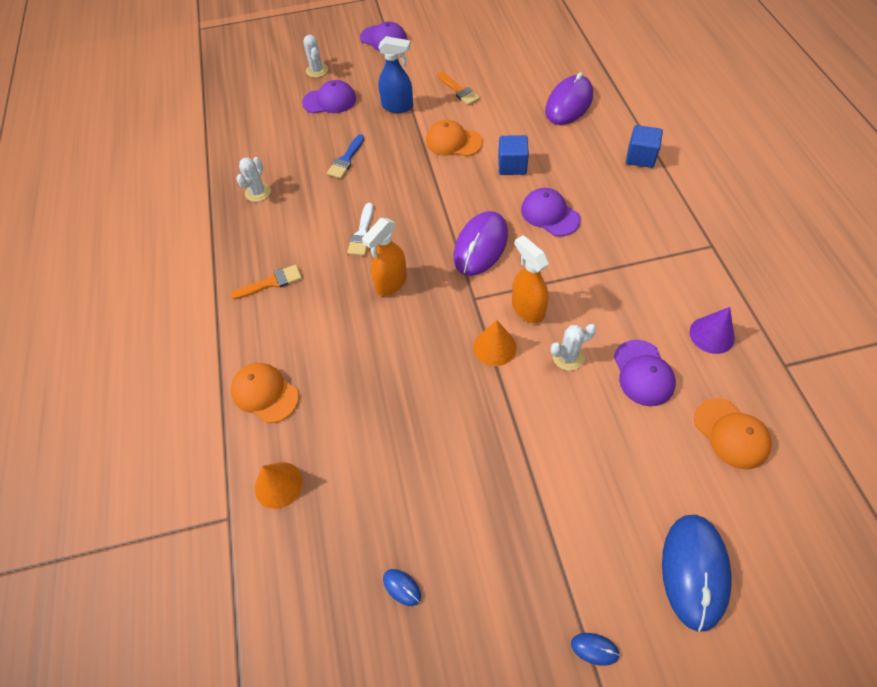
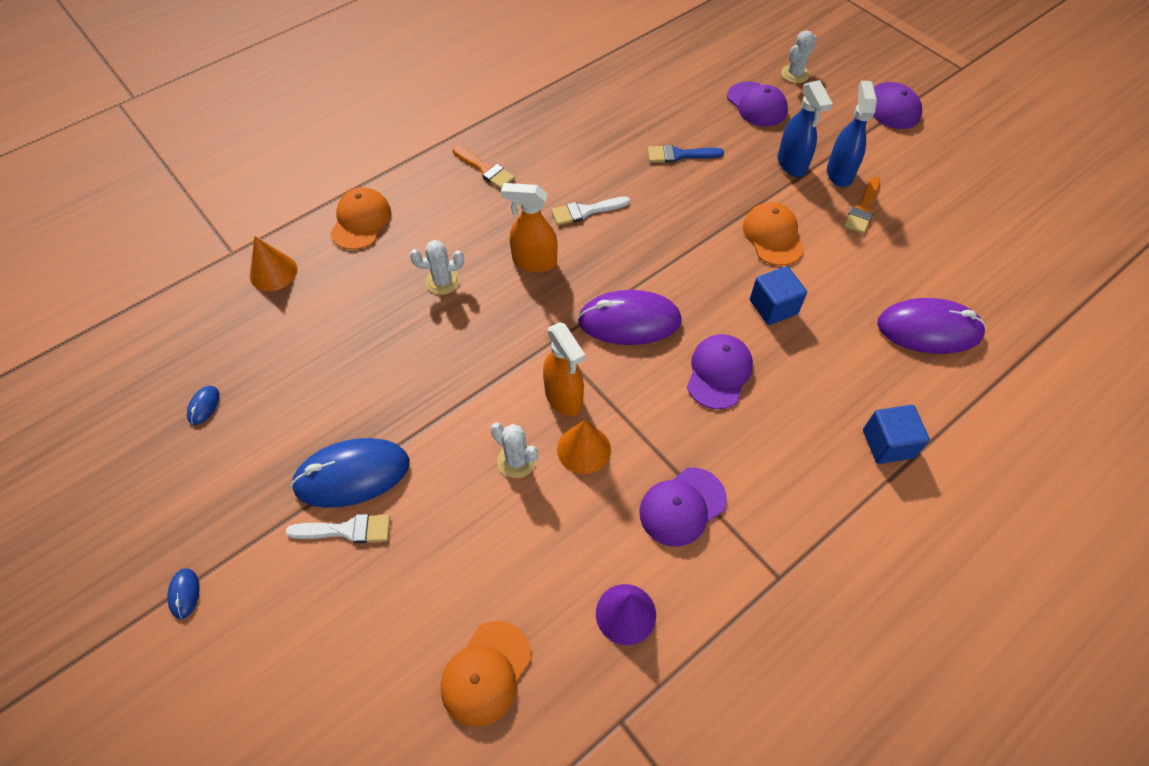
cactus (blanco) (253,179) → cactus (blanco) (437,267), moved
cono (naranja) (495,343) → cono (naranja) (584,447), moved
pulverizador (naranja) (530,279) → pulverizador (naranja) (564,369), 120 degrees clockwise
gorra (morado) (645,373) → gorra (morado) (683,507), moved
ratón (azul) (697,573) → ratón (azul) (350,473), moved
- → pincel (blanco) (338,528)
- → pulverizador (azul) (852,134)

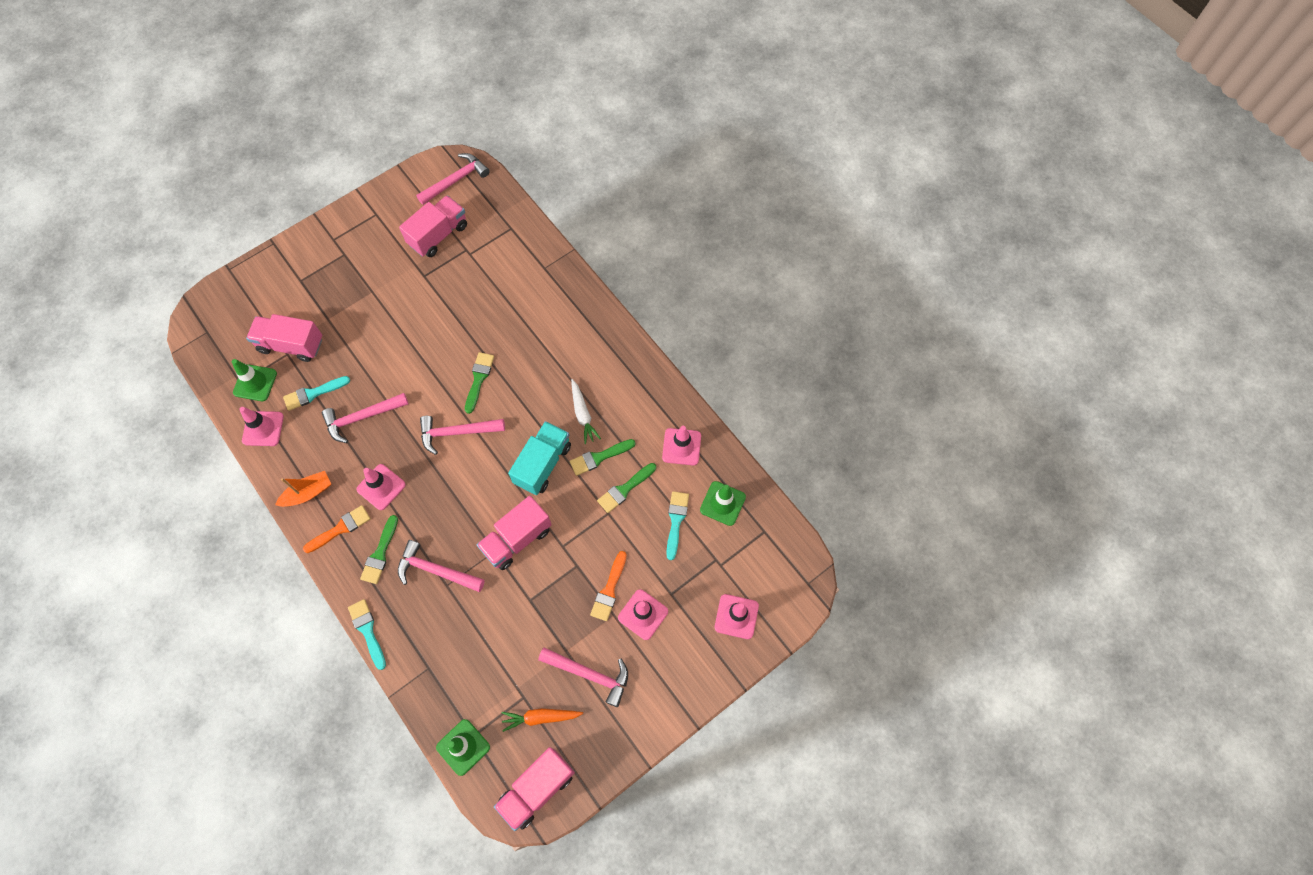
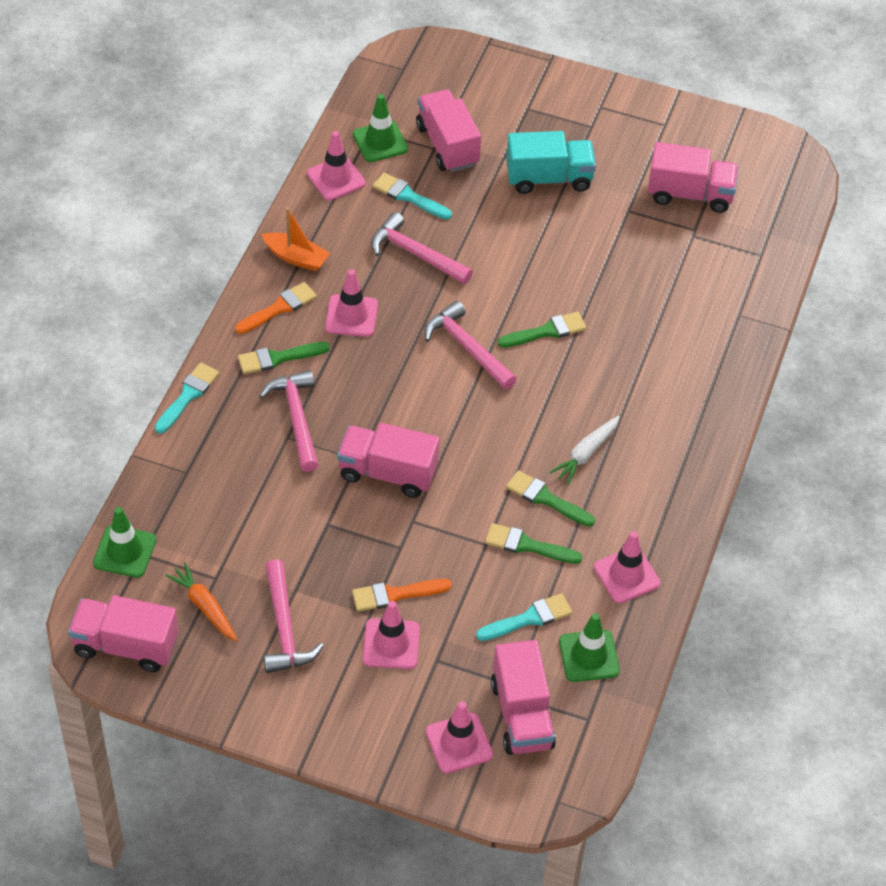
pincel (naranja) (337,529) → pincel (naranja) (276,308), 60 degrees counterclockwise
martillo (rosa) (453,179) → -
camión (turquesa) (539,458) → camión (turquesa) (551,162), moved
- → camión (rosa) (523,697)

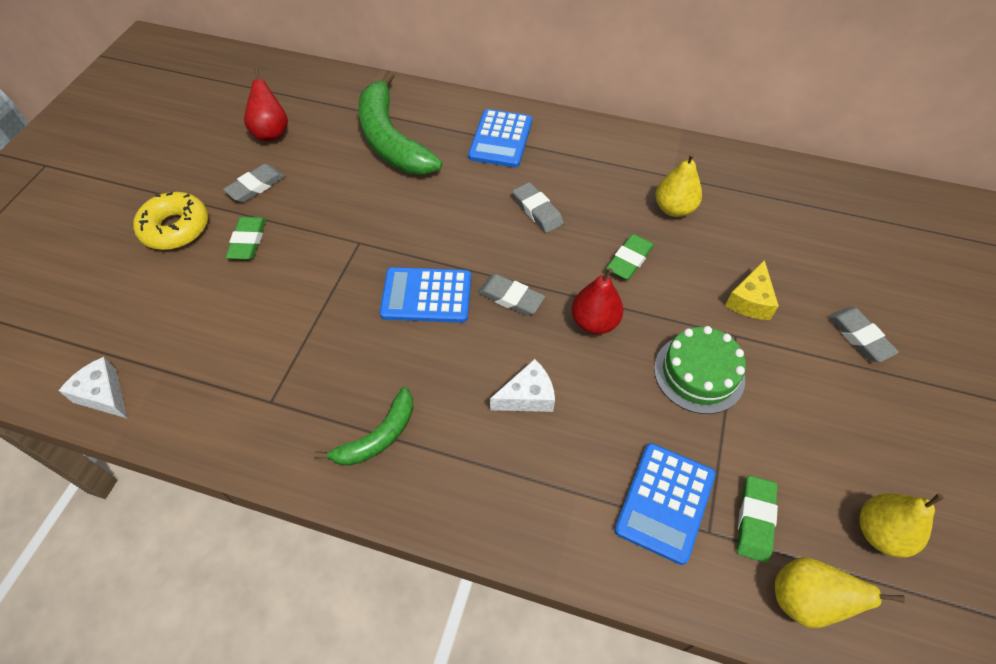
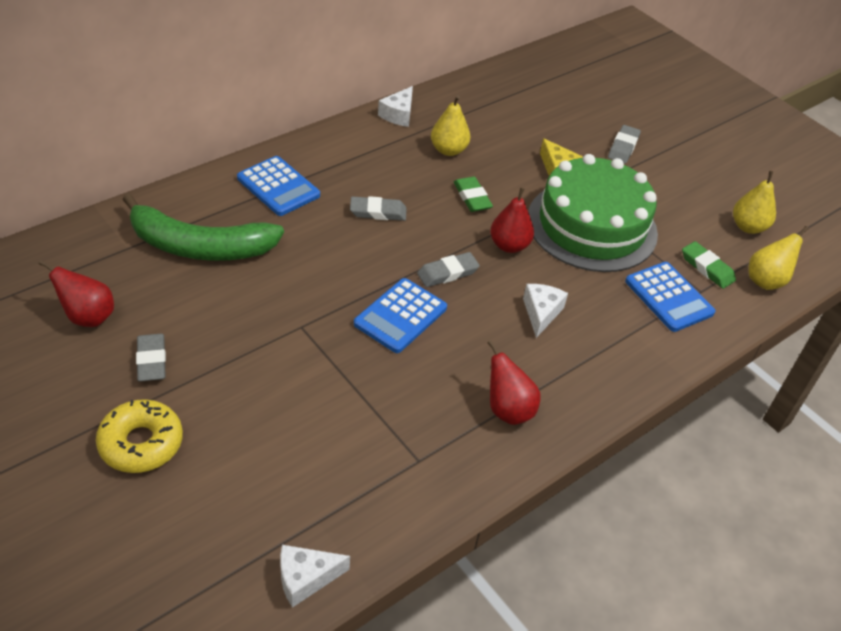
goma de borrar (verde) (246,238) → -
plátano (verde) (363,426) → pera (rojo) (514,382)
tarta (verde) (700,370) → tarta (verde) (593,213), x1.84
goma de borrar (gris) (863,335) → goma de borrar (gris) (624,144), 75 degrees counterclockwise
- → queso (blanco) (395,106)

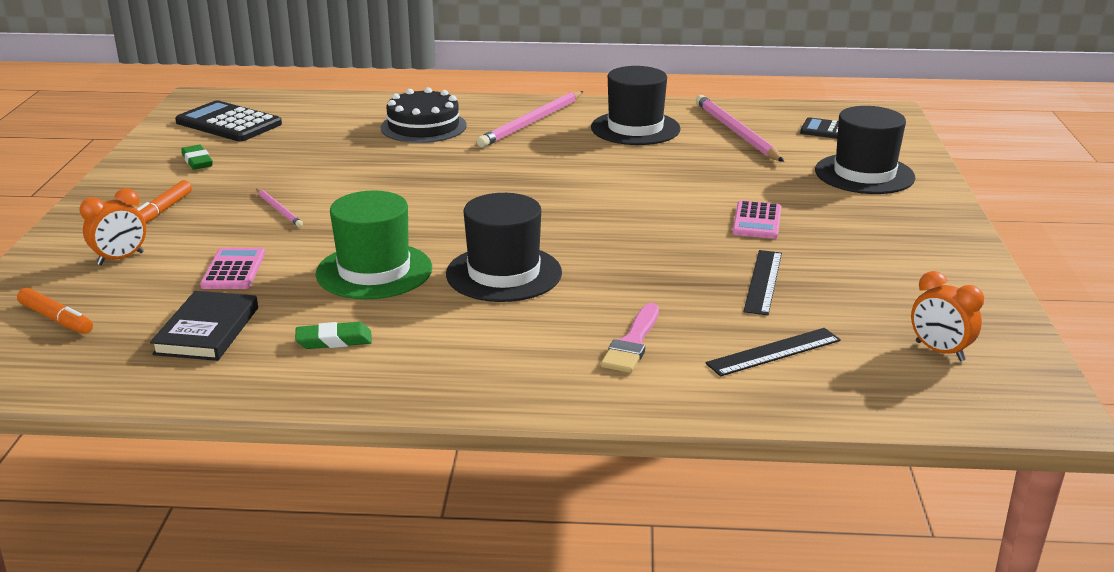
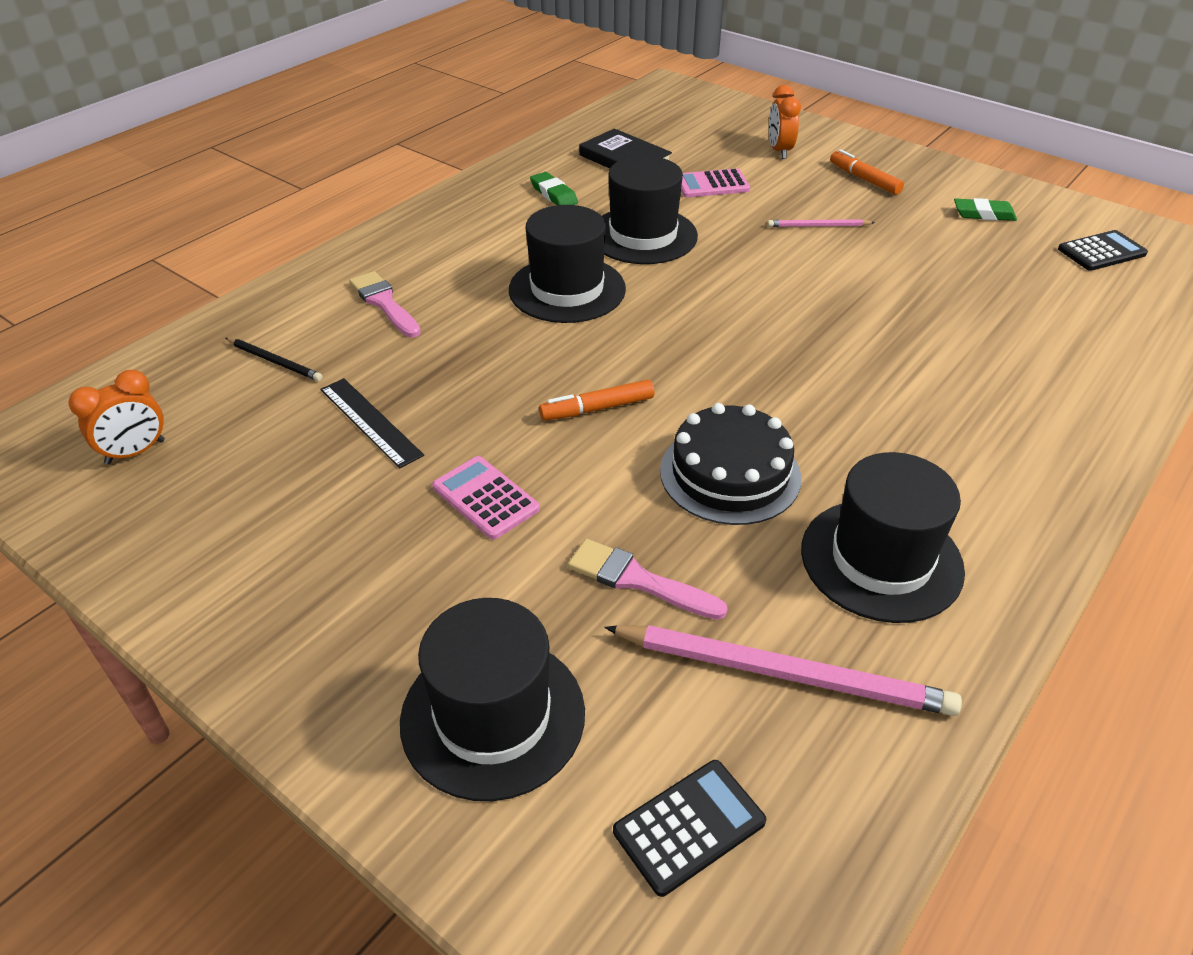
rotulador (naranja) (55,311) → rotulador (naranja) (596,400), moved
calculadora (negro) (228,121) → calculadora (negro) (1103,250), x0.63
calculadora (rosa) (232,268) → calculadora (rosa) (715,183), 135 degrees clockwise
goma de borrar (verde) (333,335) → goma de borrar (verde) (554,188), 60 degrees counterclockwise
sombrero (verde) (374,245) → sombrero (negro) (650,210)
tarta (negro) (424,115) → tarta (negro) (730,464), moved
lápiz (rosa) (530,119) → -
regla (negro) (773,352) → lápiz (negro) (274,359)
despertador (naranja) (947,316) → despertador (naranja) (116,417), 150 degrees clockwise
- → pincel (rosa) (648,579)

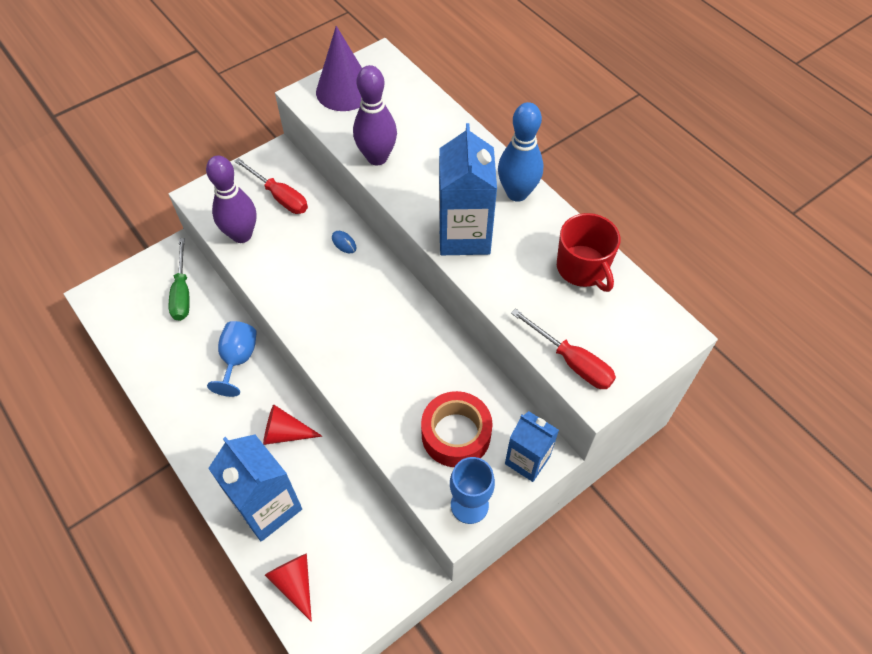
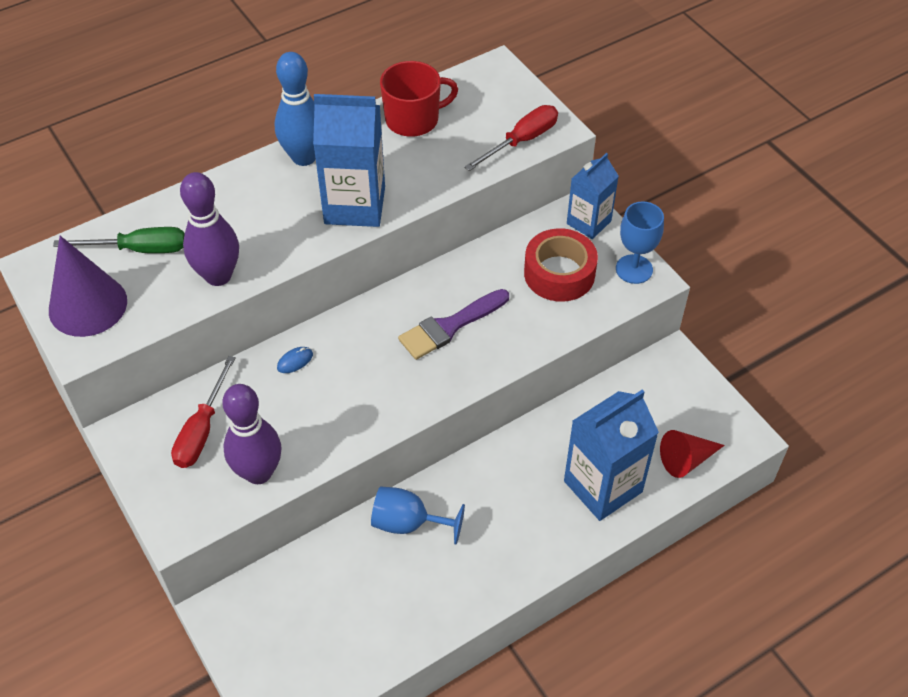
destornillador (verde) (179,279) → destornillador (verde) (119,240), moved
destornillador (rojo) (271,186) → destornillador (rojo) (203,412), 150 degrees clockwise
cono (rojo) (293,424) → -
- → pincel (morado) (453,324)

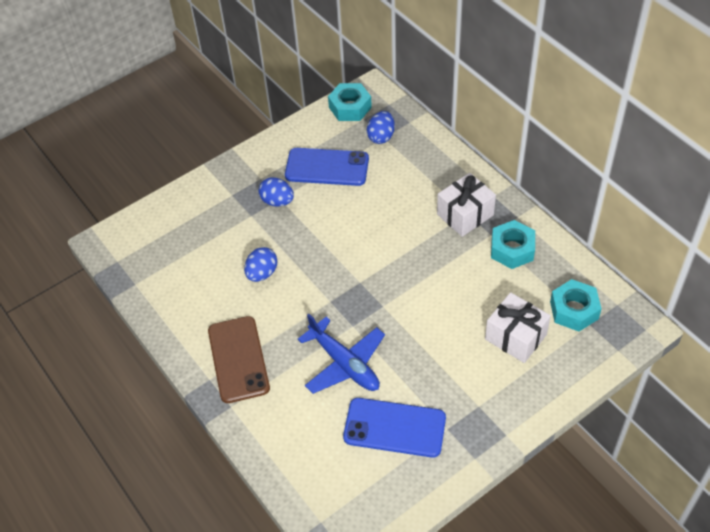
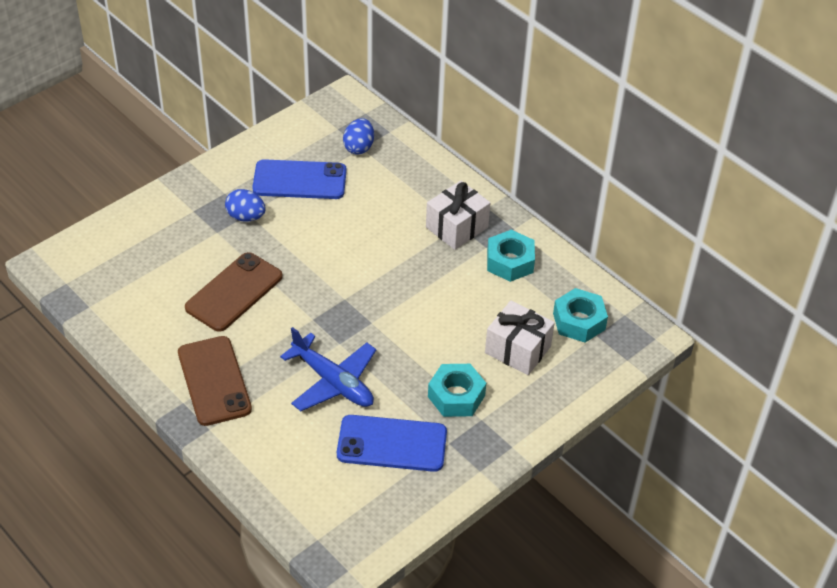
huevo (azul) (261,264) → móvil (marrón) (234,292)
tuerca (turquesa) (350,102) → tuerca (turquesa) (457,390), moved

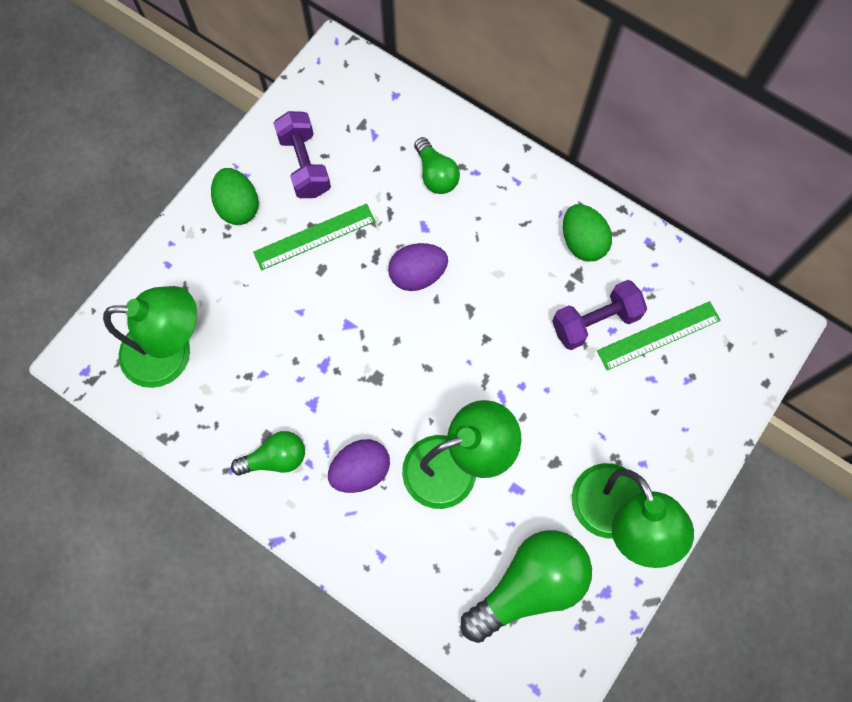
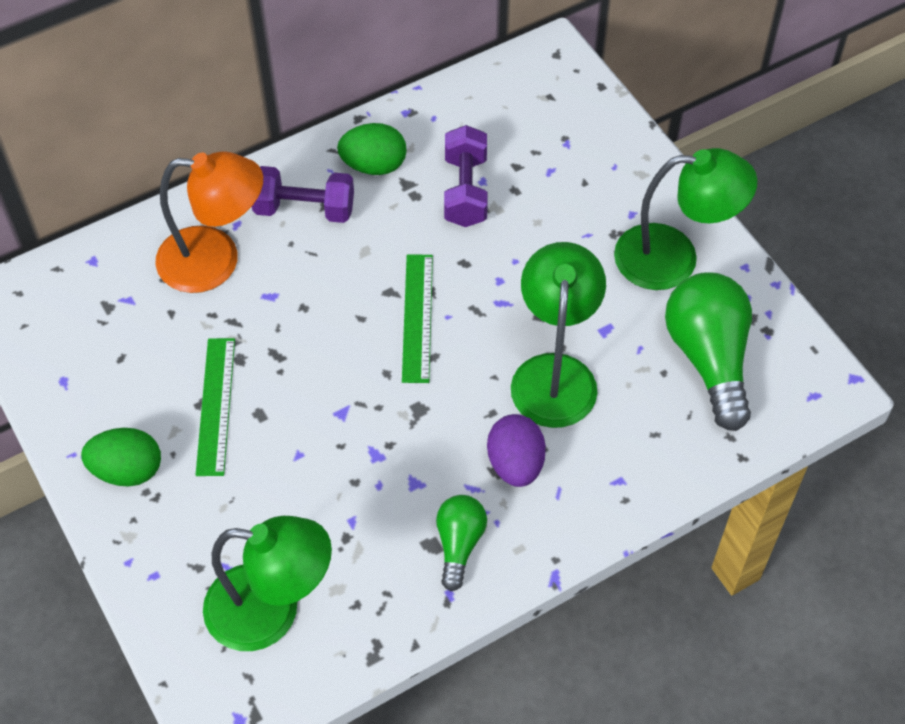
lámpara (verde) (150,337) → lámpara (verde) (267,583), 75 degrees clockwise
mancuerna (morado) (302,154) → mancuerna (morado) (303,194), moved
huevo (morado) (418,267) → -
bombilla (verde) (437,165) → lámpara (naranja) (209,222)
regla (verde) (659,335) → regla (verde) (417,318), moved

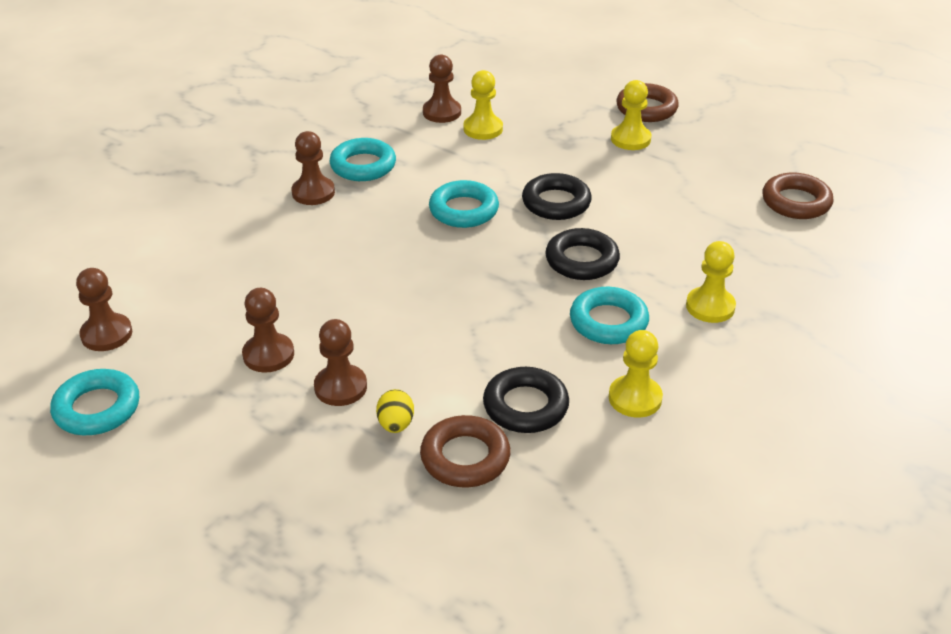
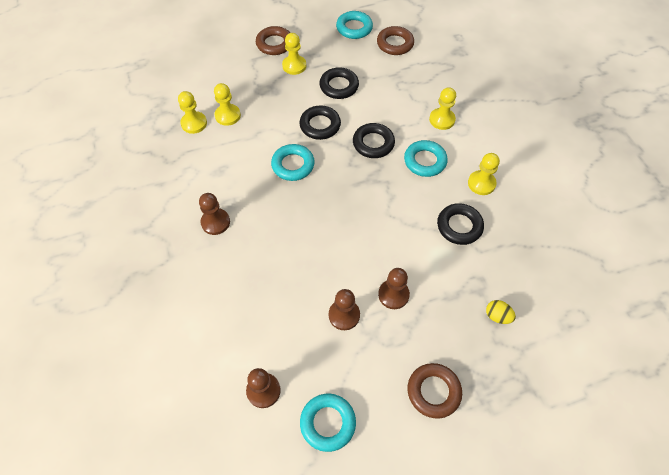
anillo (turquesa) (362,159) → anillo (turquesa) (354,25), moved
huevo (amarillo) (395,411) → huevo (amarillo) (501,312), moved
anillo (marrón) (465,451) → anillo (marrón) (435,391), moved
peón (marrón) (442,88) → peón (amarillo) (192,112)
- → anillo (negro) (339,83)

